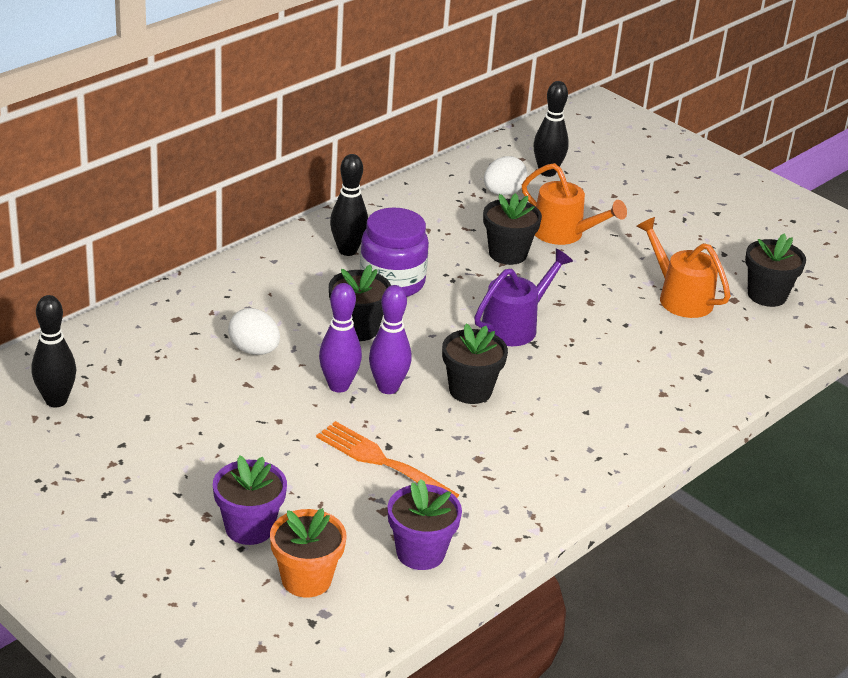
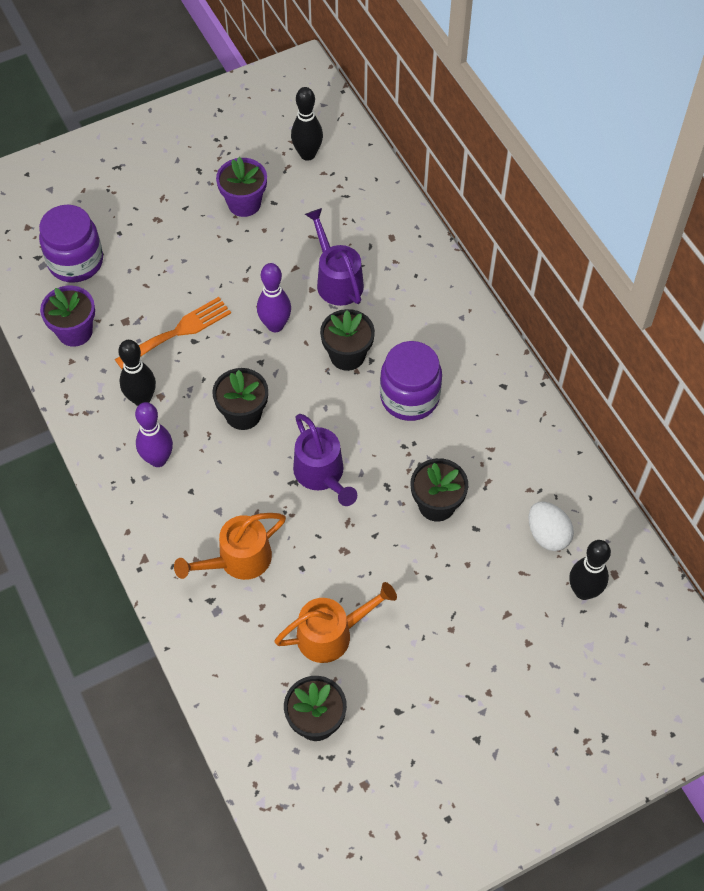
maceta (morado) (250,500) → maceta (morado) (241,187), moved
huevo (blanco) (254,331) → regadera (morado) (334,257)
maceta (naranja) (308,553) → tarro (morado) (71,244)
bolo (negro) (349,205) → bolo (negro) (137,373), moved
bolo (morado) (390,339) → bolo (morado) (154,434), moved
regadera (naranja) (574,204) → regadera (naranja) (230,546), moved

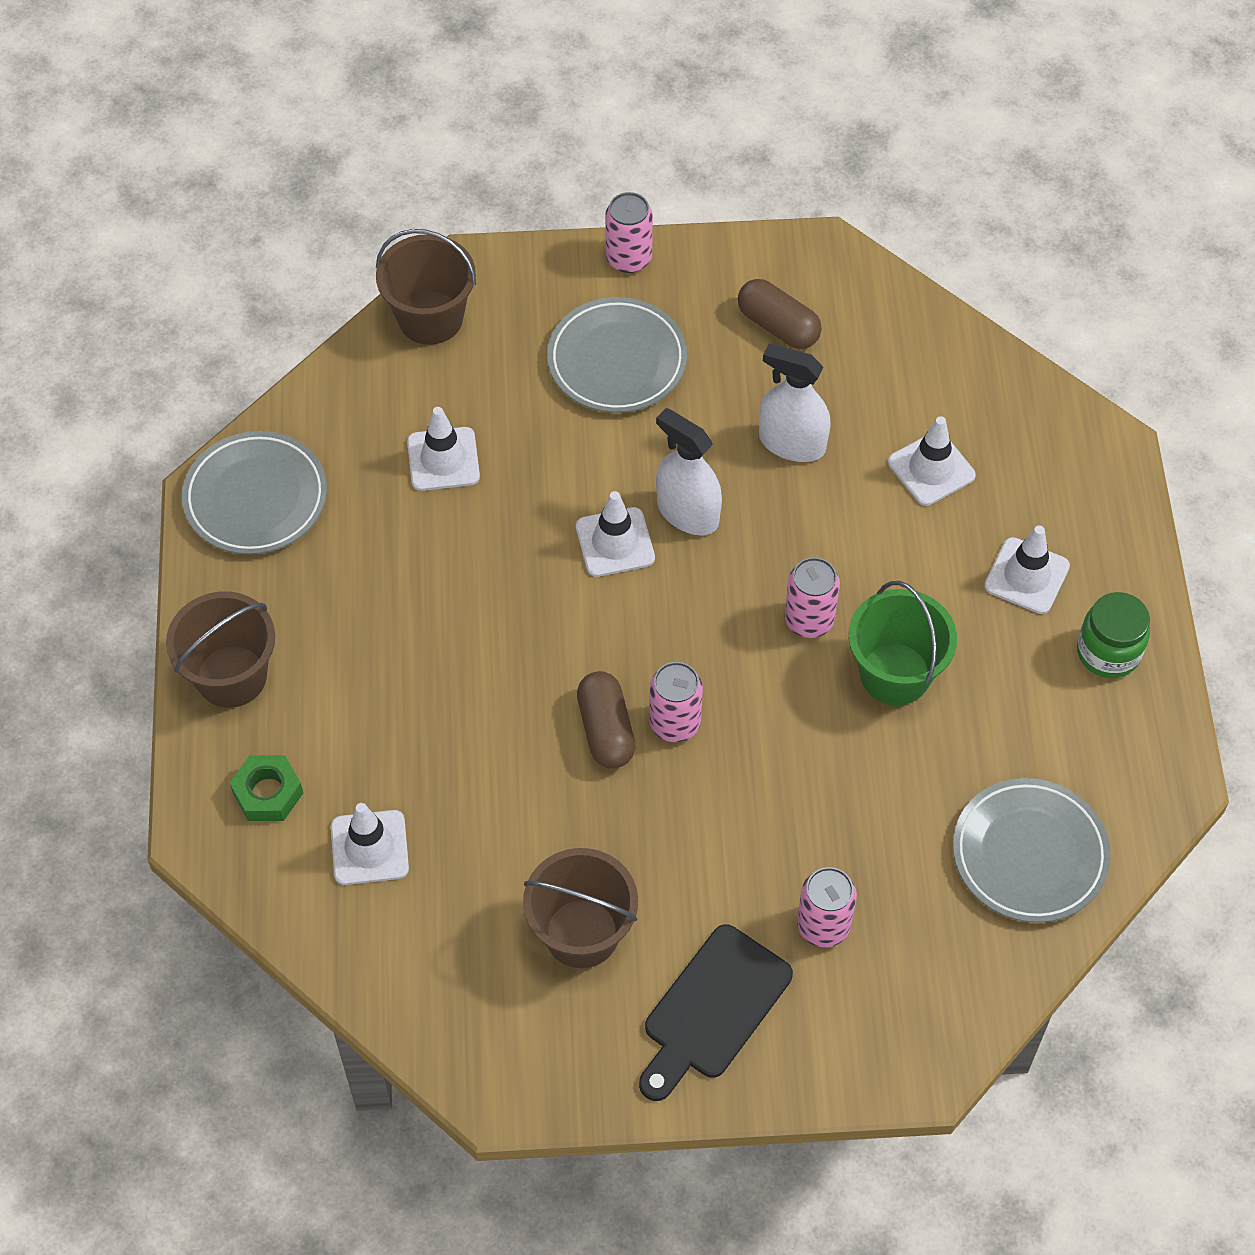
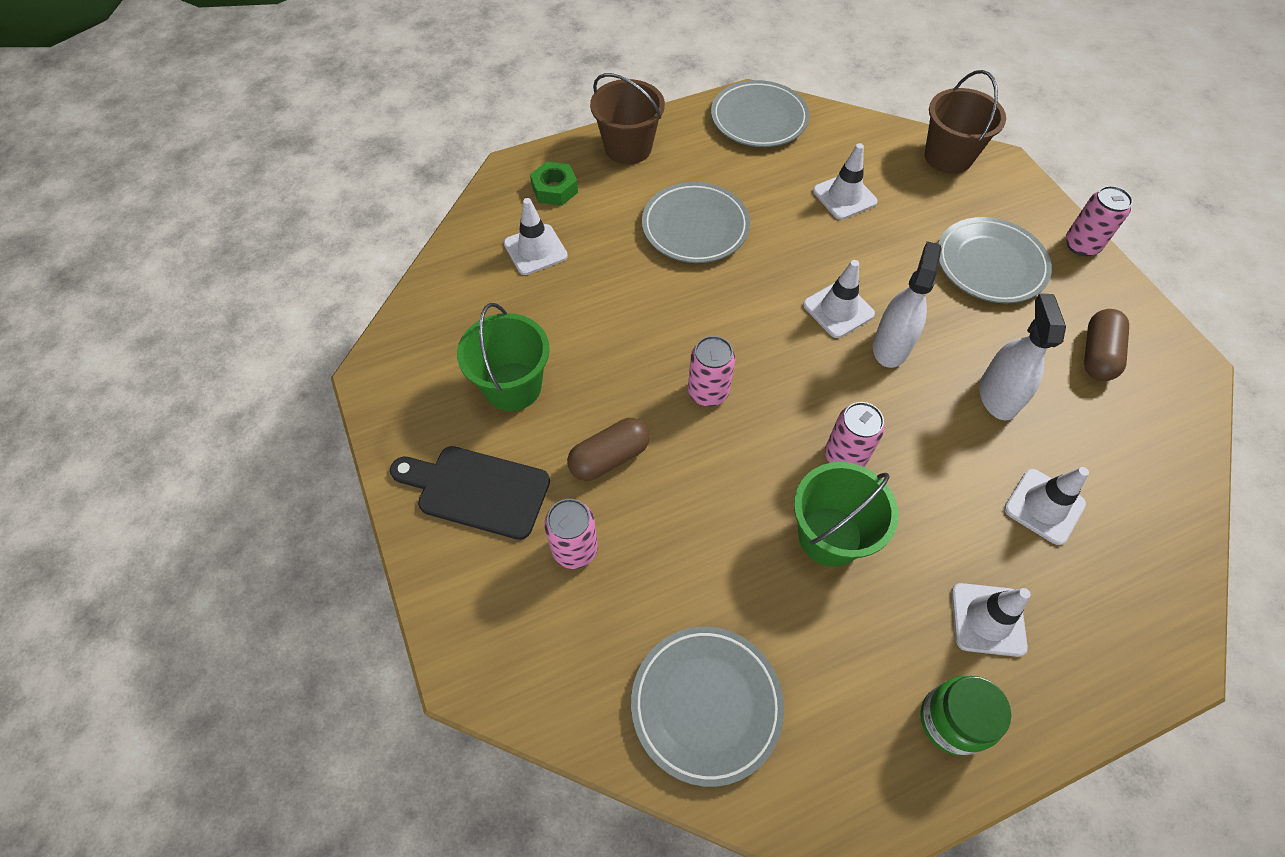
balde (marrón) (580,908) → balde (verde) (503,357)
cápsula (marrón) (606,720) → cápsula (marrón) (608,449), moved
- → plato (gris) (696,222)

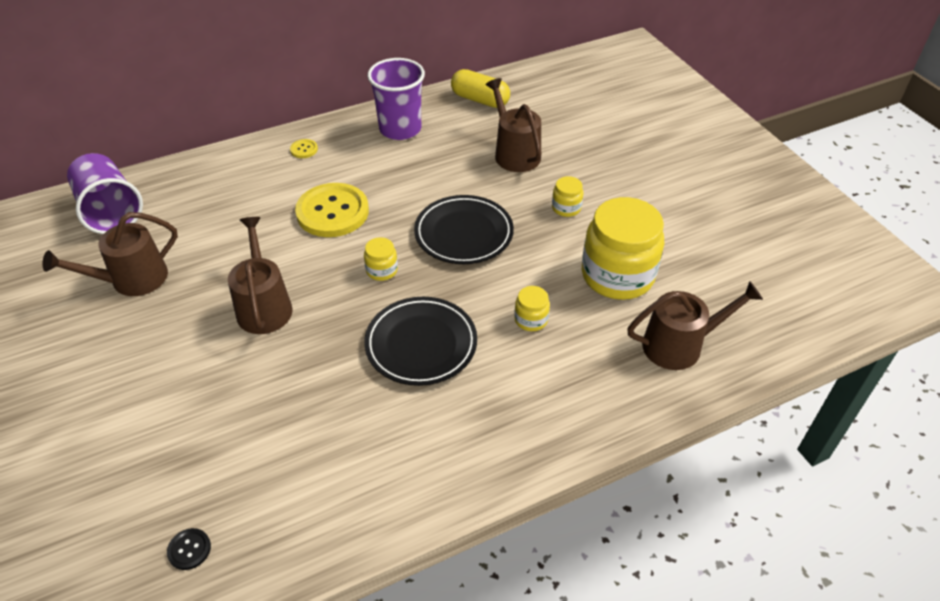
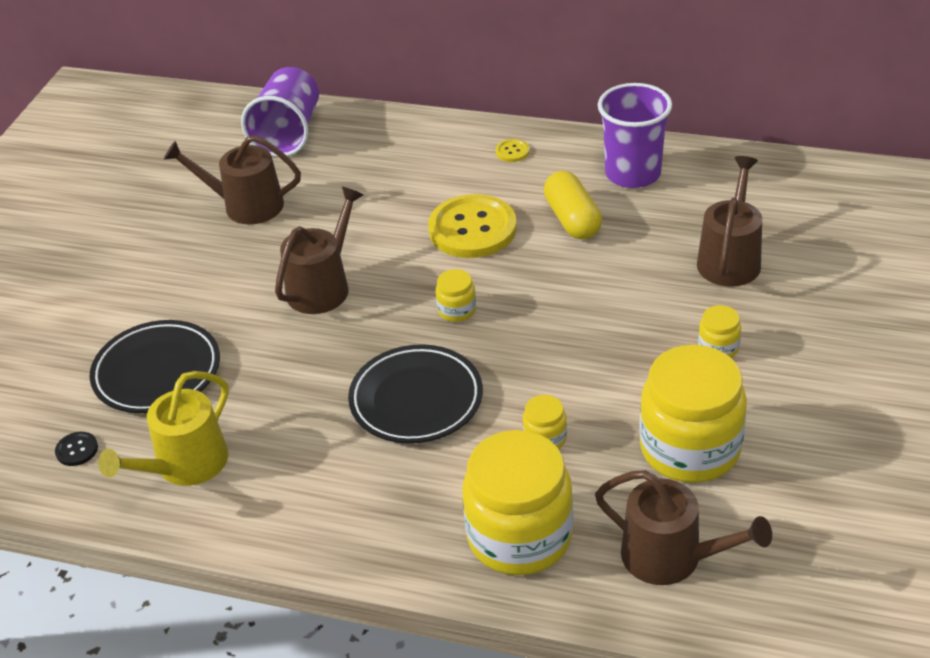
plato (negro) (464,229) → plato (negro) (155,366), moved
cápsula (amarillo) (480,88) → cápsula (amarillo) (573,205), moved
- → regadera (amarillo) (163,428)
- → tarro (amarillo) (517,502)

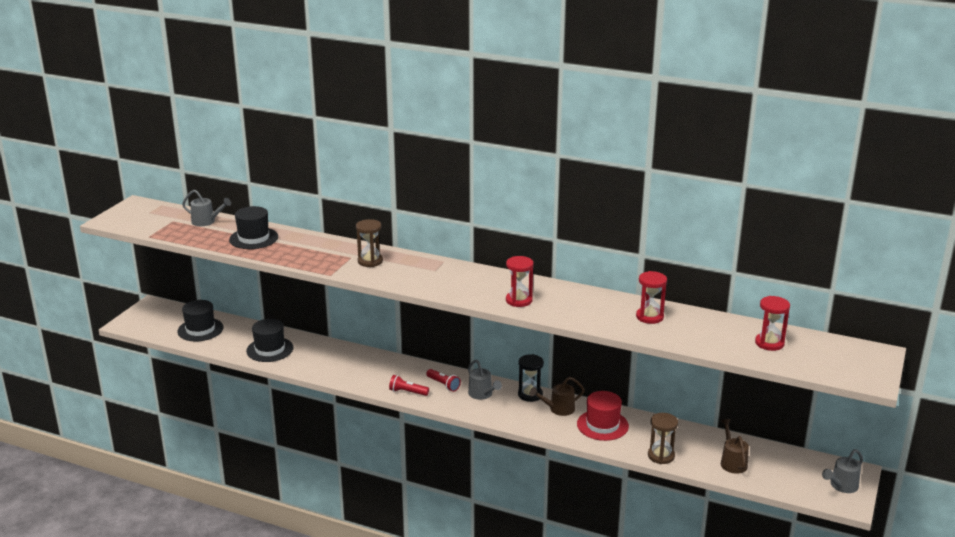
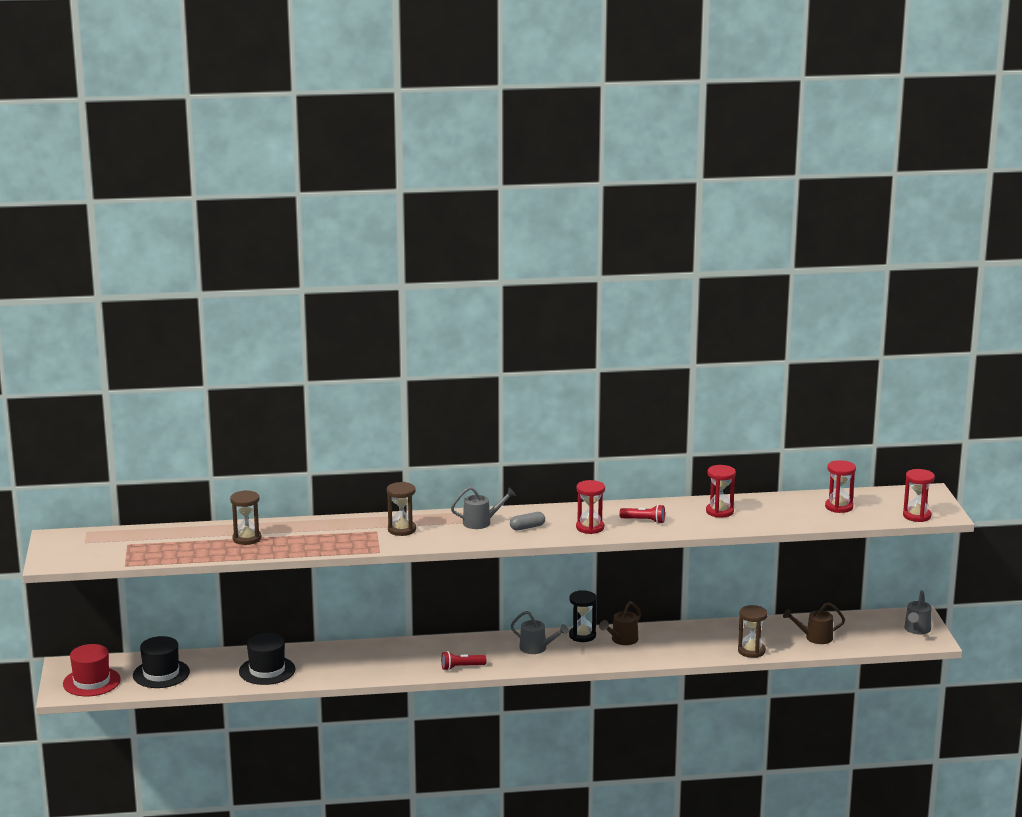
regadera (gris) (206,208) → regadera (gris) (483,508), moved
sombrero (negro) (253,227) → reloj de arena (marrón) (245,517)
lámpara de mano (rojo) (443,380) → lámpara de mano (rojo) (642,514), moved
sombrero (rojo) (603,416) → sombrero (rojo) (92,670), moved
regadera (marrón) (735,446) → regadera (marrón) (814,623), 60 degrees counterclockwise
- → cápsula (gris) (527,521)
- → reloj de arena (rojo) (919,495)

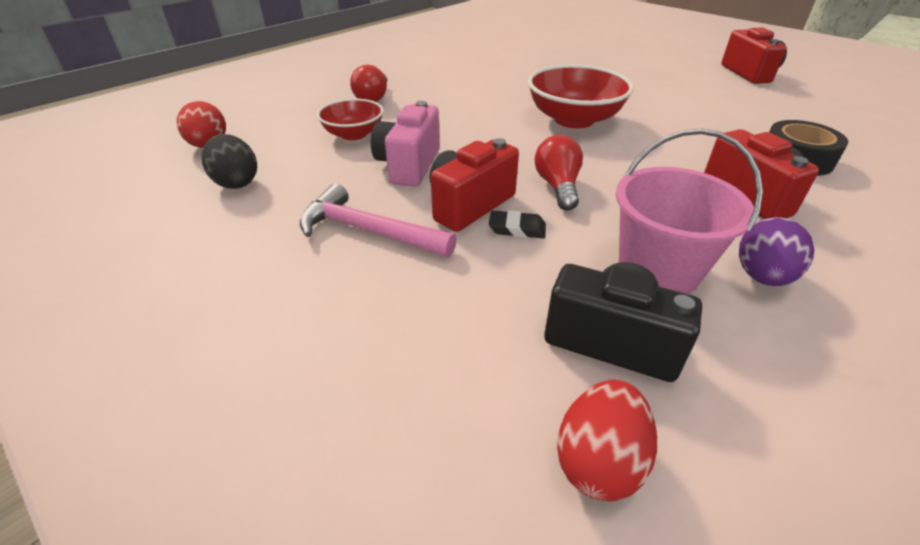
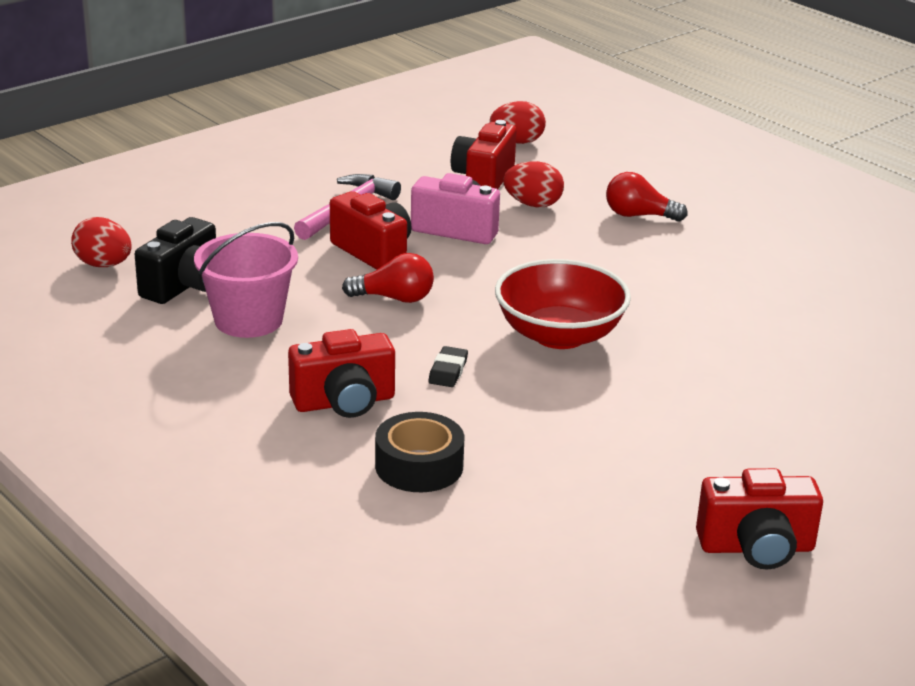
huevo (negro) (229,161) → -
cuenco (rojo) (350,120) → huevo (rojo) (533,184)
goma de borrar (negro) (517,224) → goma de borrar (negro) (448,366), moved
huevo (morado) (776,251) → -
- → cámara (rojo) (484,154)

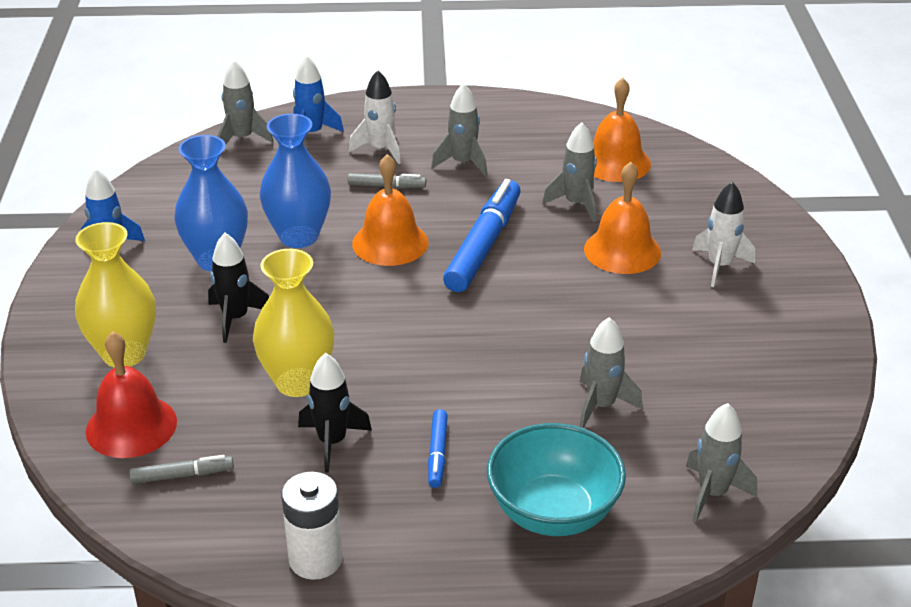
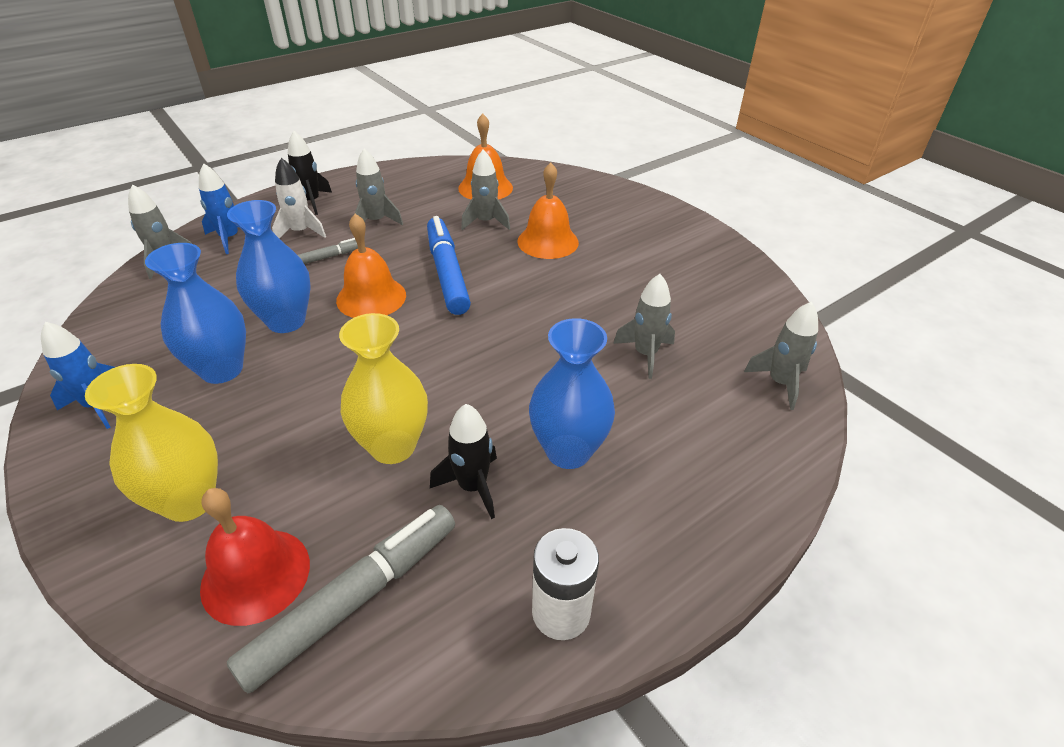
rotulador (gris) (181,469) → rotulador (gris) (341,599), x2.08
cohete (negro) (238,288) → cohete (negro) (310,173), moved
rotulador (azul) (438,448) → florero (azul) (572,393)
cuenco (turquesa) (556,479) → -
cohete (blanco) (723,234) → -

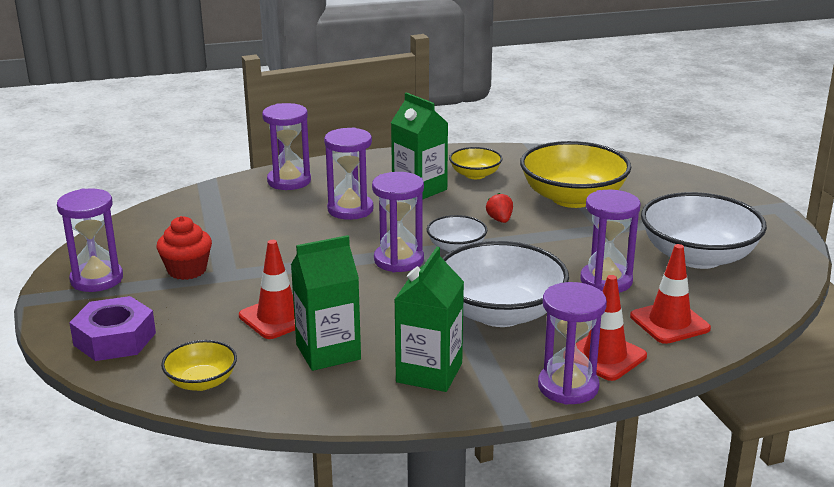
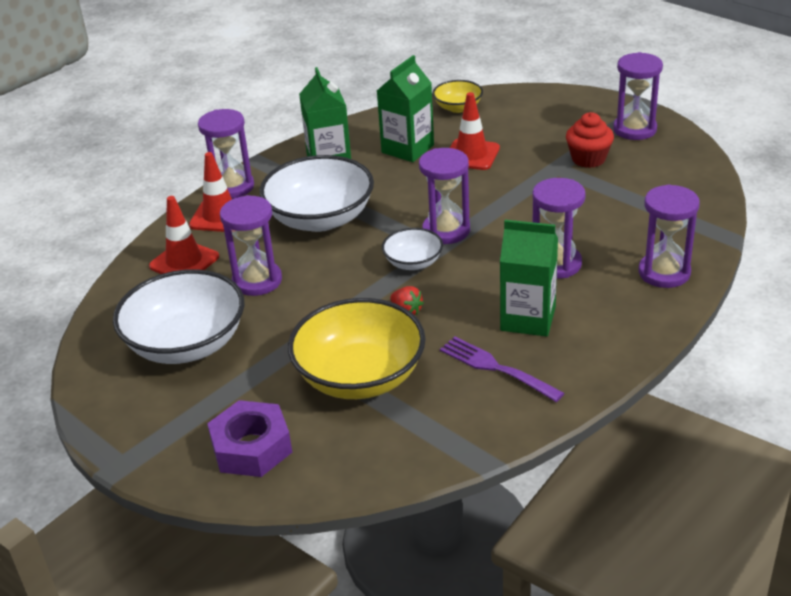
tuerca (morado) (112,328) → tuerca (morado) (249,438), moved
cuenco (amarillo) (476,163) → tenedor (morado) (502,369)

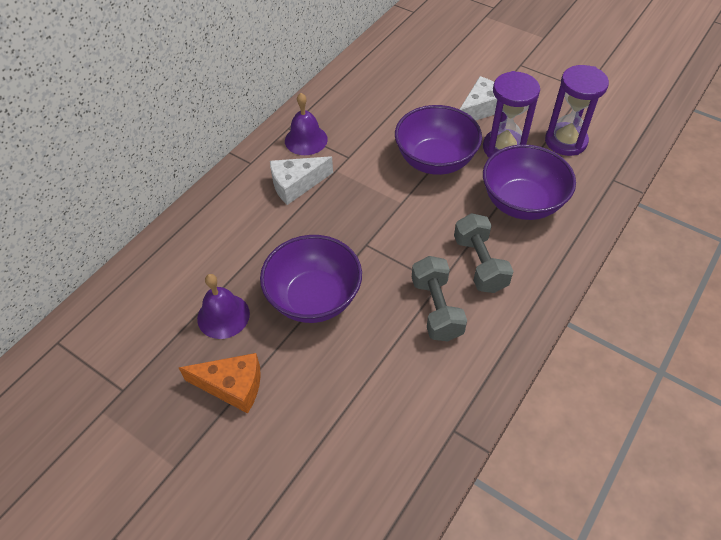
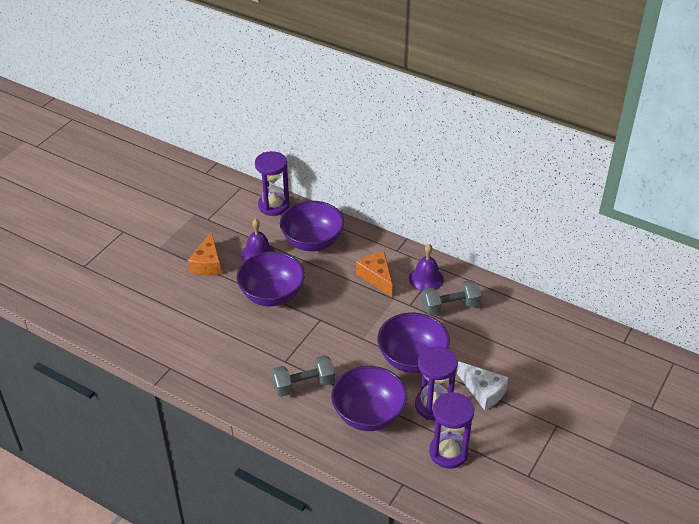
queso (blanco) (301,180) → queso (naranja) (374,274)
mancuerna (gris) (439,298) → mancuerna (gris) (451,298), moved
- → reloj de arena (morado) (272,183)
- → cuenco (morado) (312,226)

